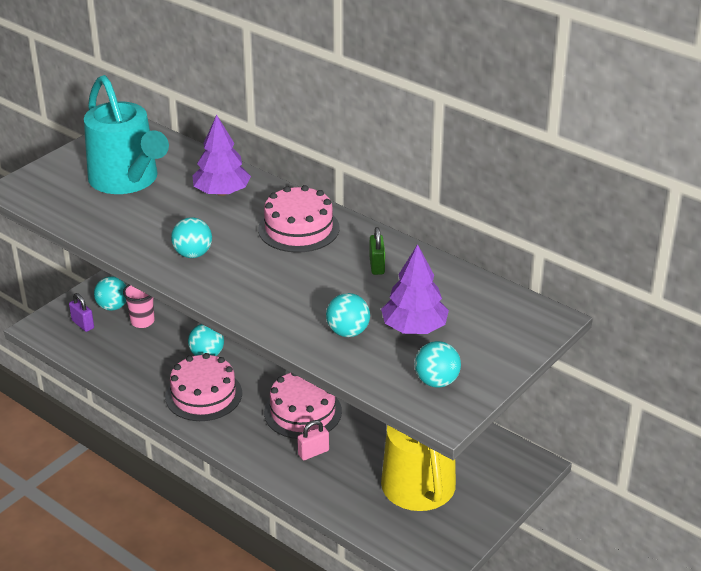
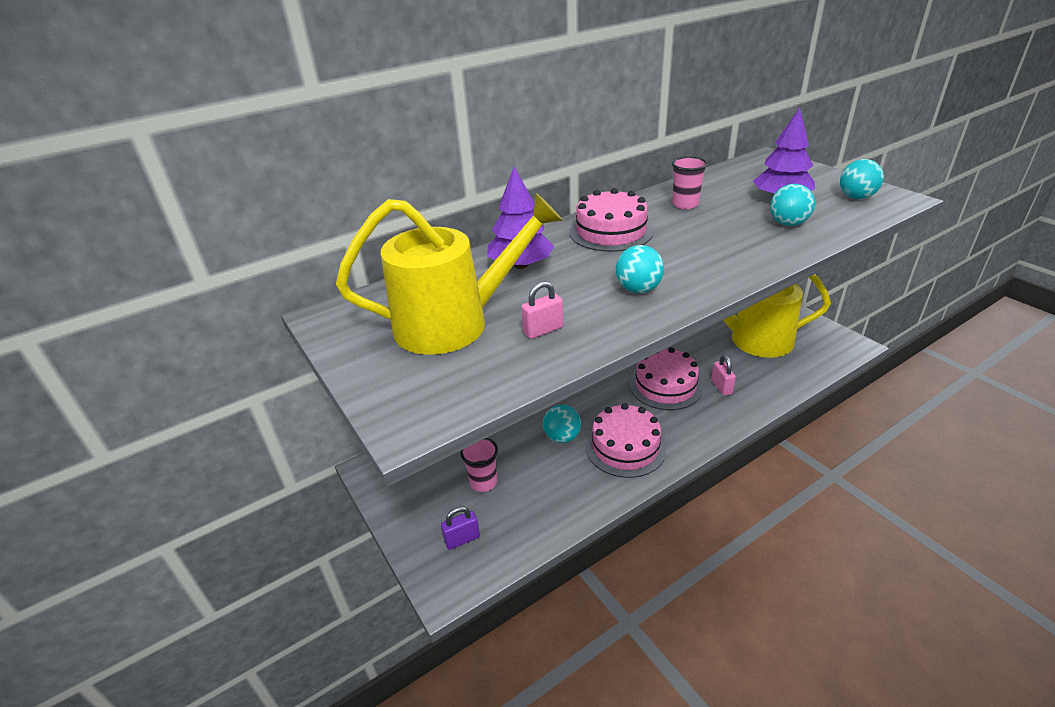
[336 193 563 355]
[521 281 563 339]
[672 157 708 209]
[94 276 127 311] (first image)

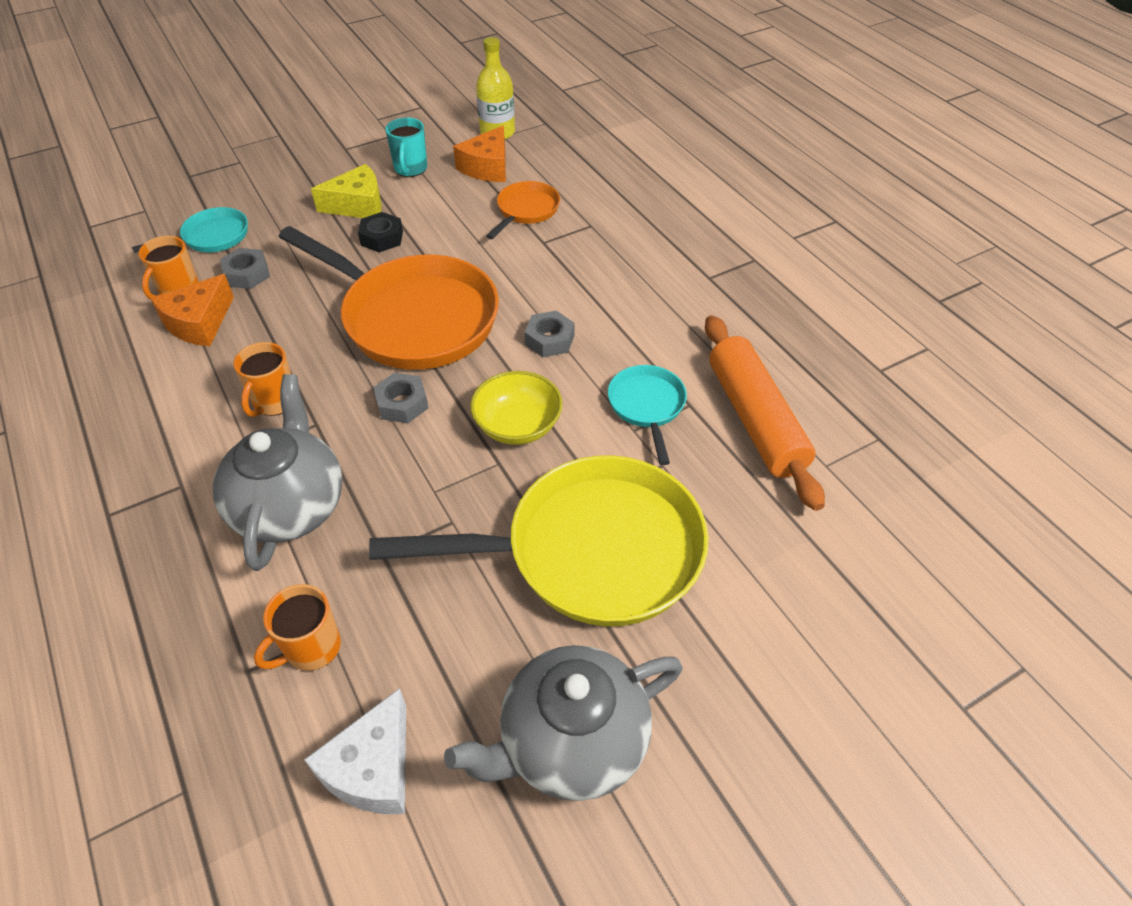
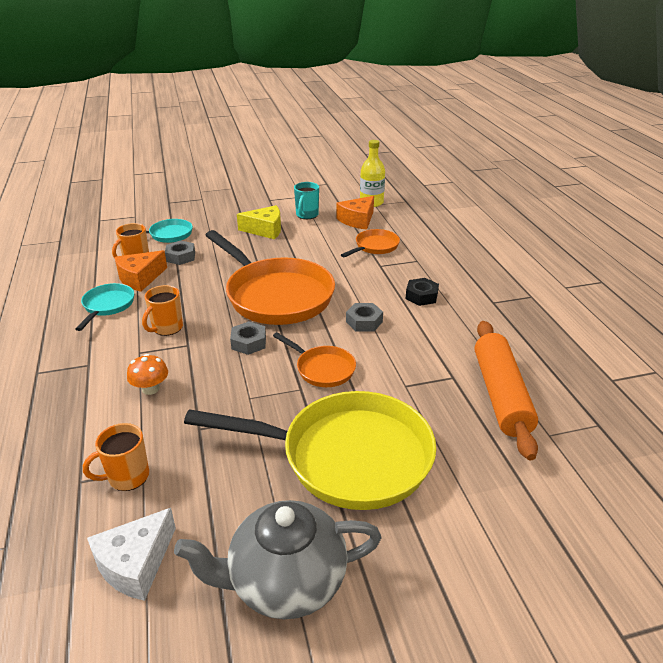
[75 283 134 331]
[127 354 168 395]
[273 332 356 387]
[406 278 439 306]

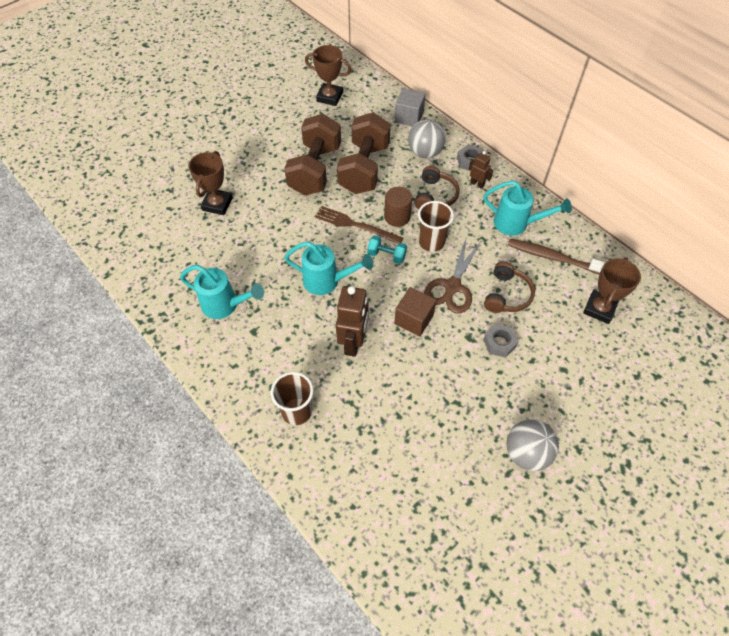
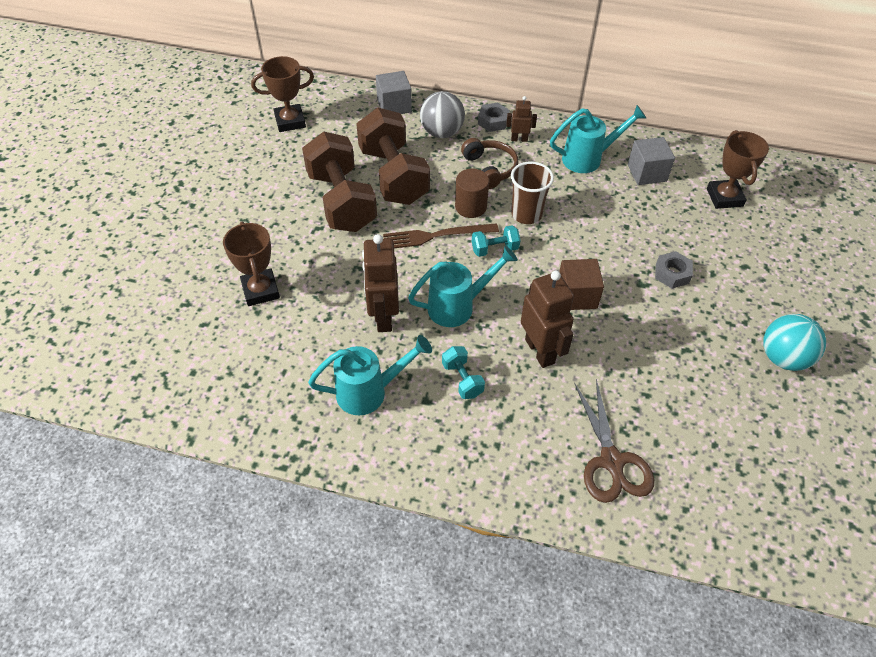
[362 234 399 332]
[442 346 485 399]
[574 379 654 503]
[628 137 675 185]
[763 314 826 371]
[271 372 313 425] (first image)
[484 261 535 313] (first image)

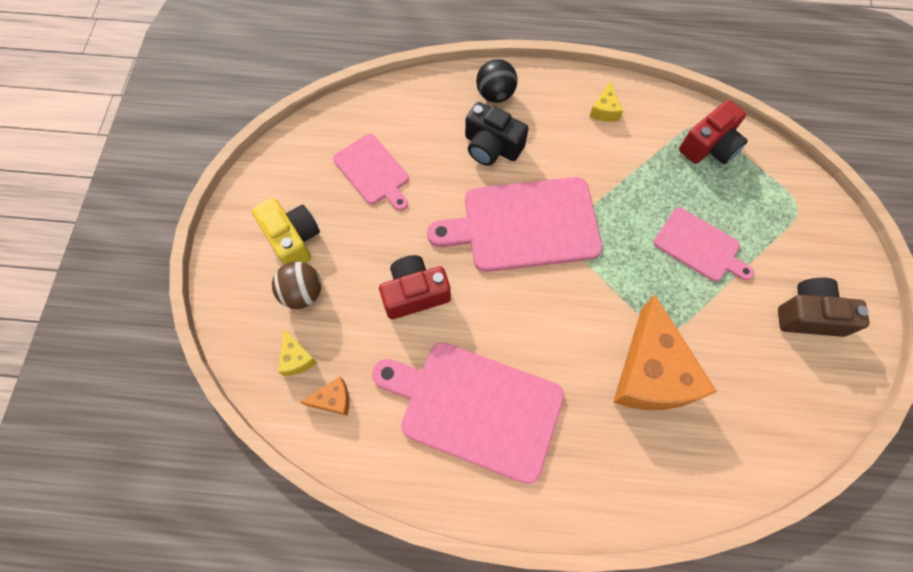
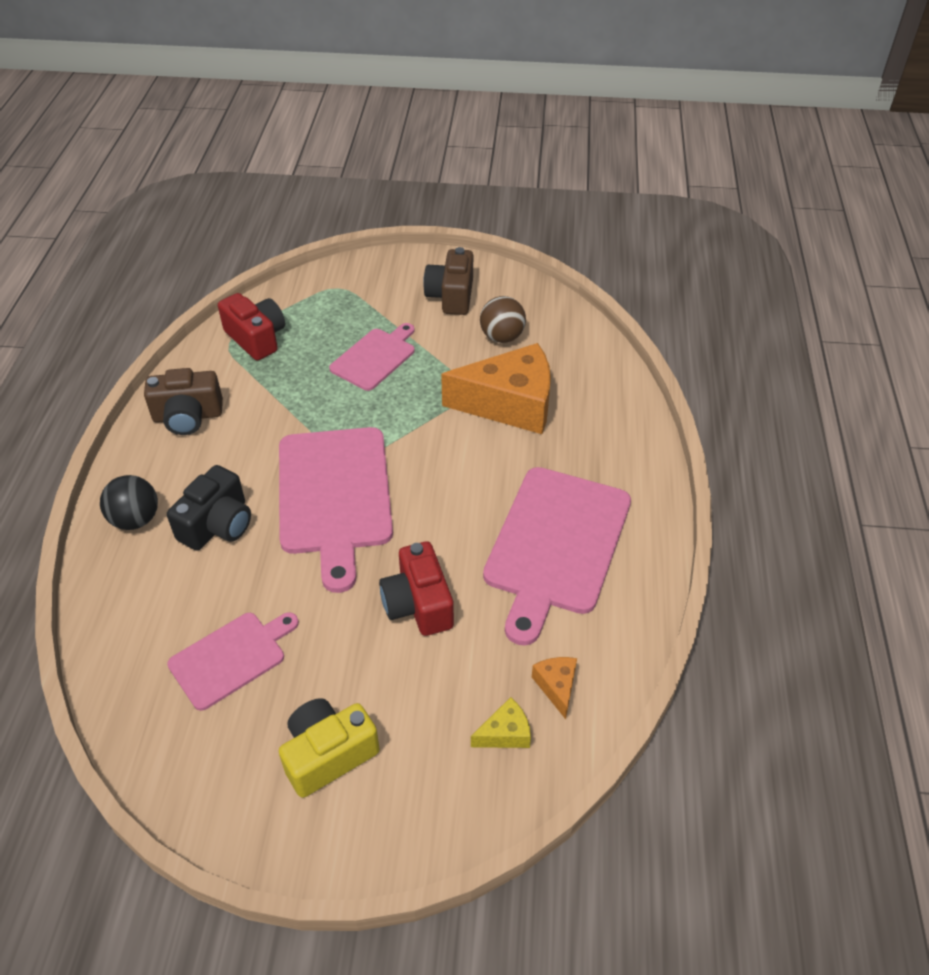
[144 368 223 435]
[480 296 526 343]

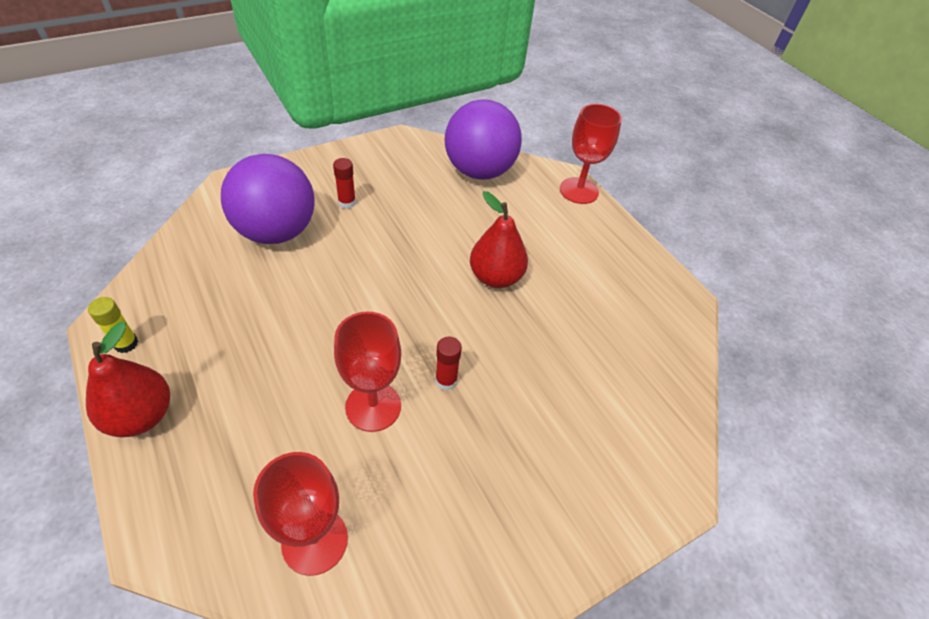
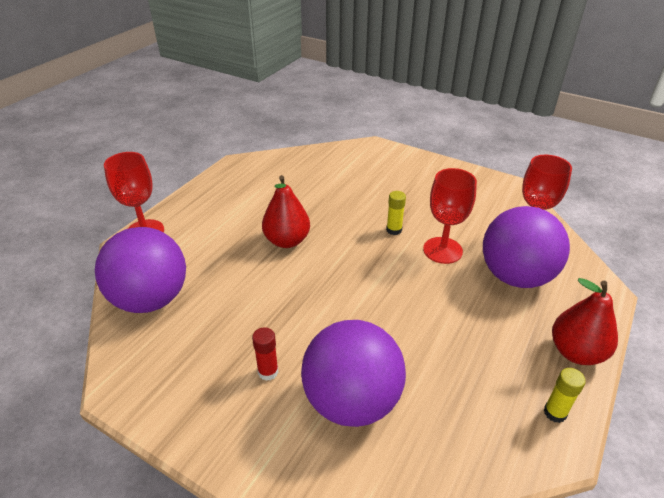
[386 191 406 235]
[483 206 570 288]

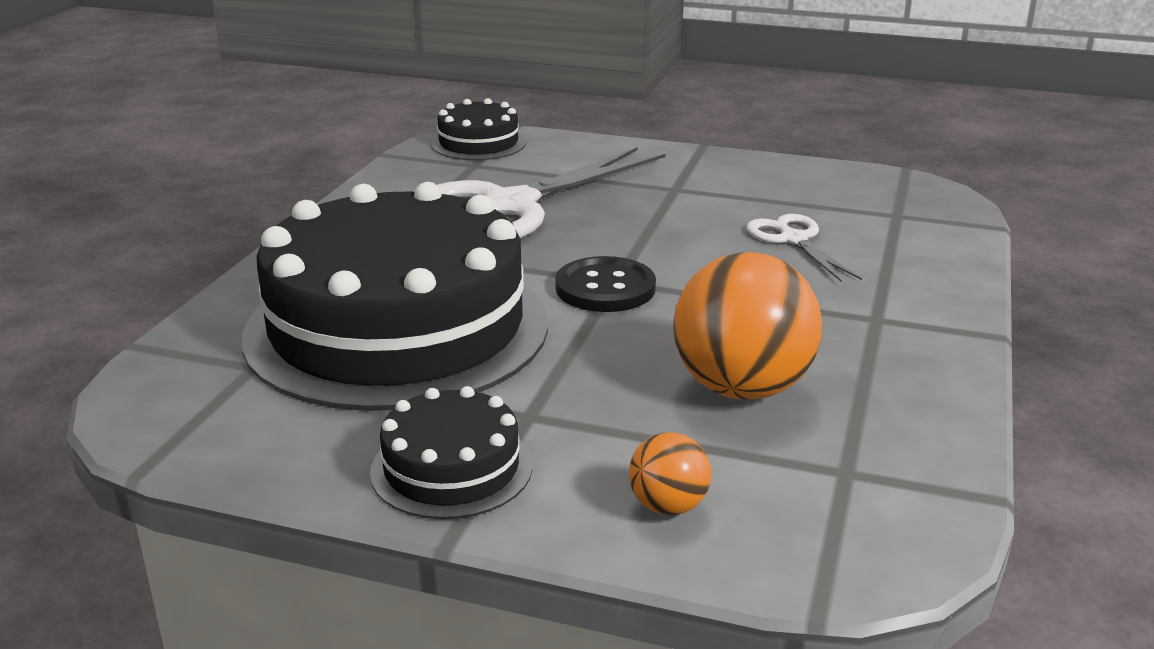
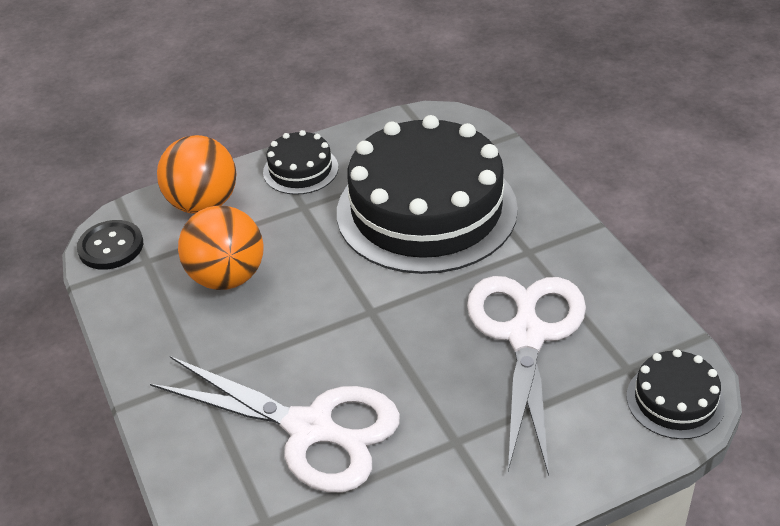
[77 220 143 270]
[150 356 400 493]
[157 135 236 214]

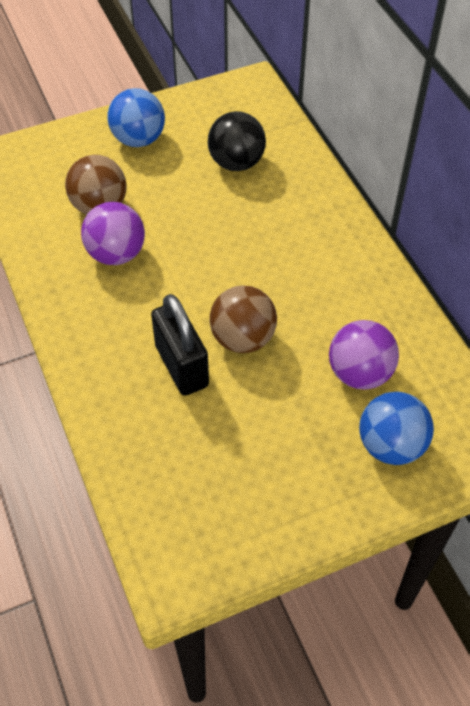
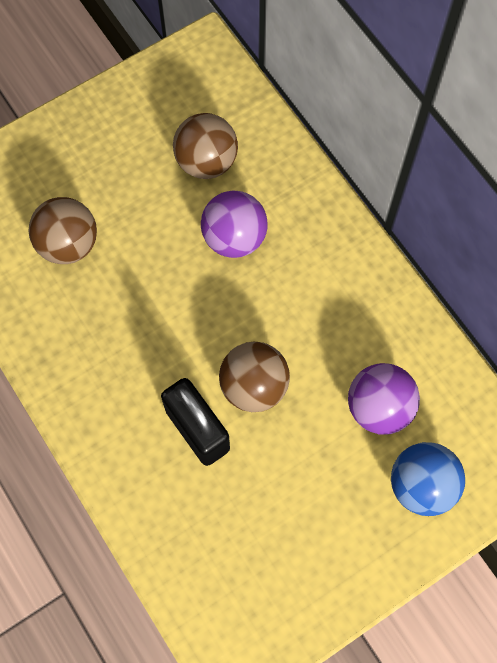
[173 113 238 179]
[201 190 268 258]
[107 88 165 147] (first image)

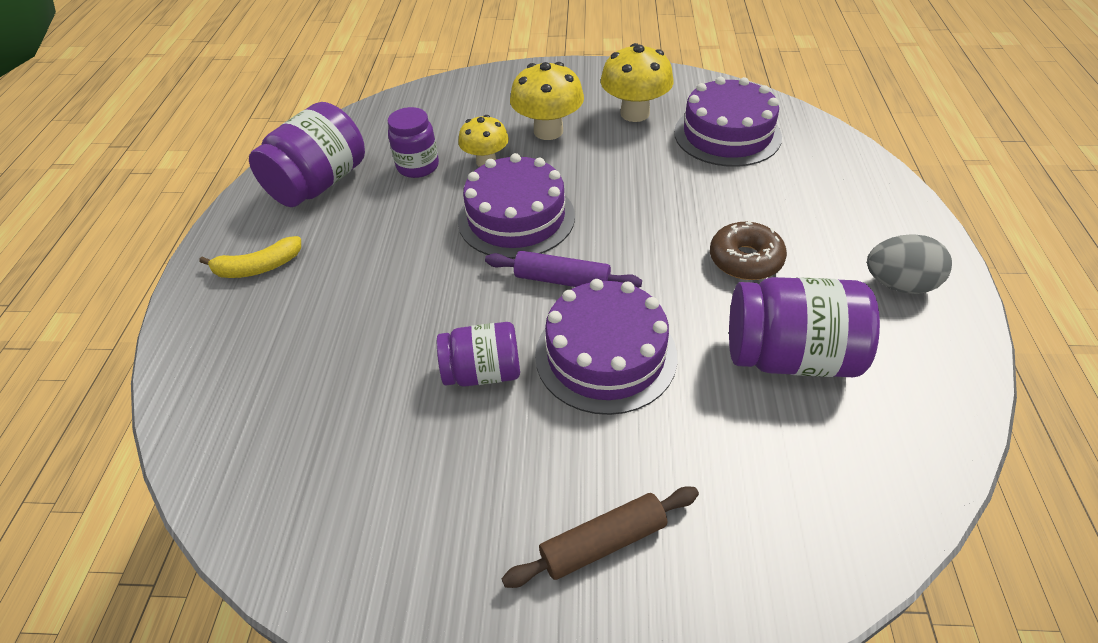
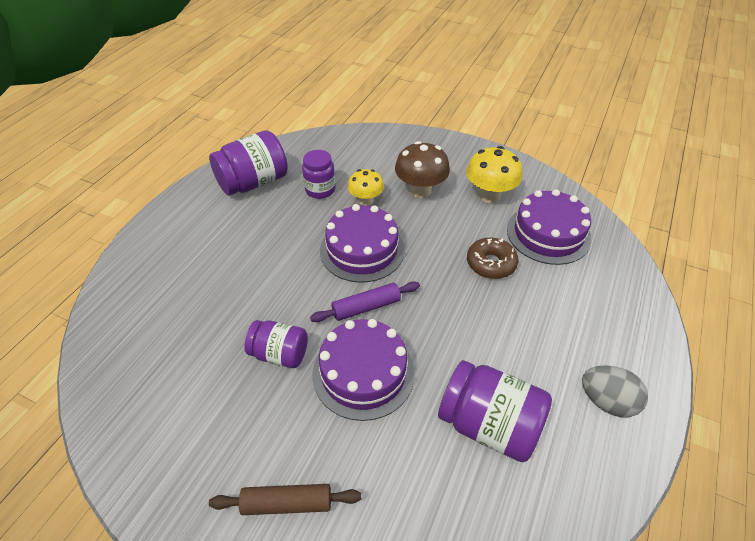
[310 282 420 322]
[395 141 450 198]
[467 237 519 279]
[199 236 301 278] (first image)

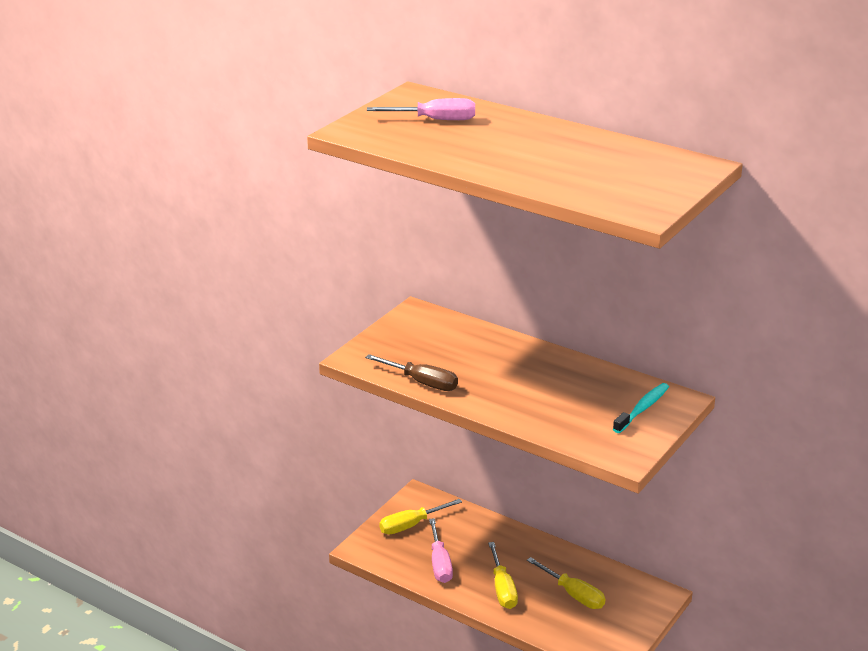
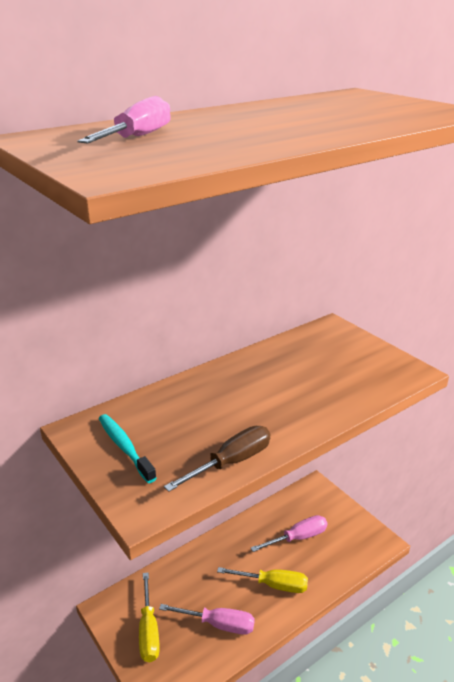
[99 414 157 483]
[251 515 328 552]

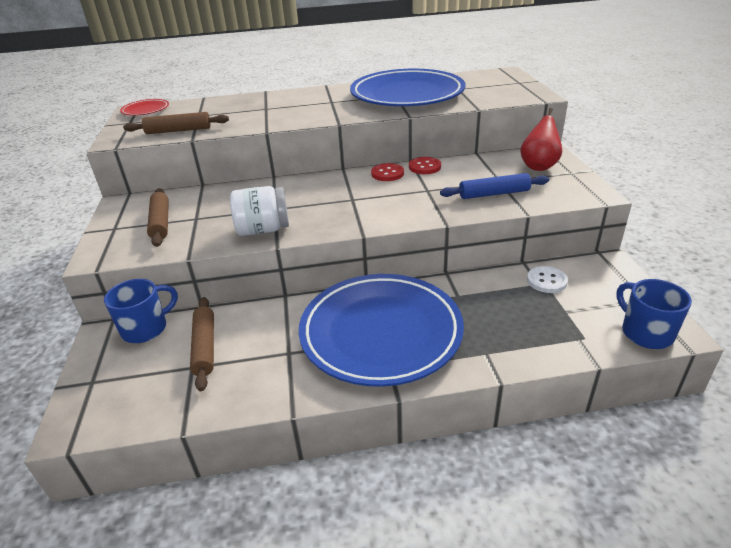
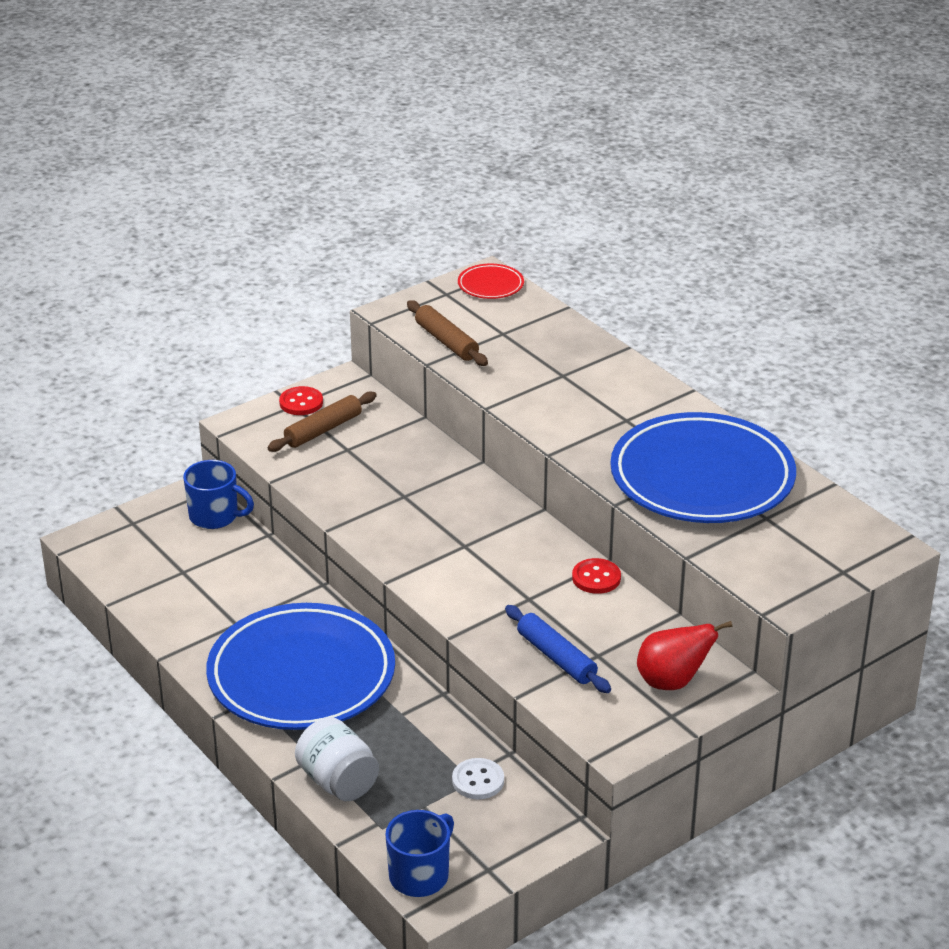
[279 386 323 415]
[295 717 379 801]
[190 297 214 391] (first image)

